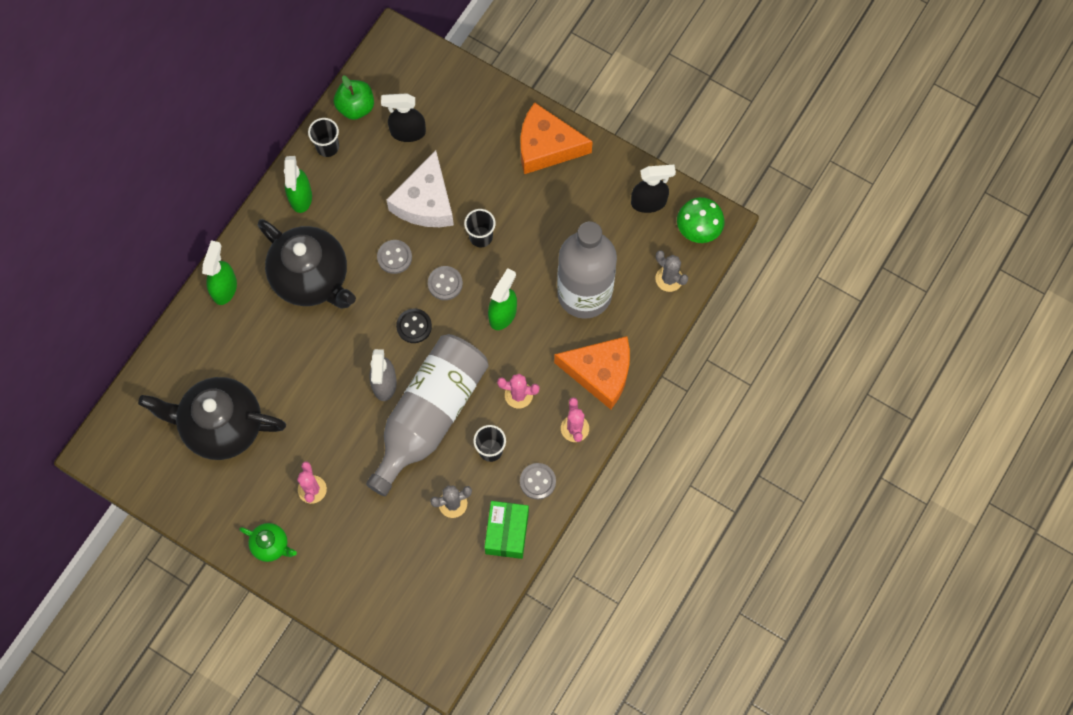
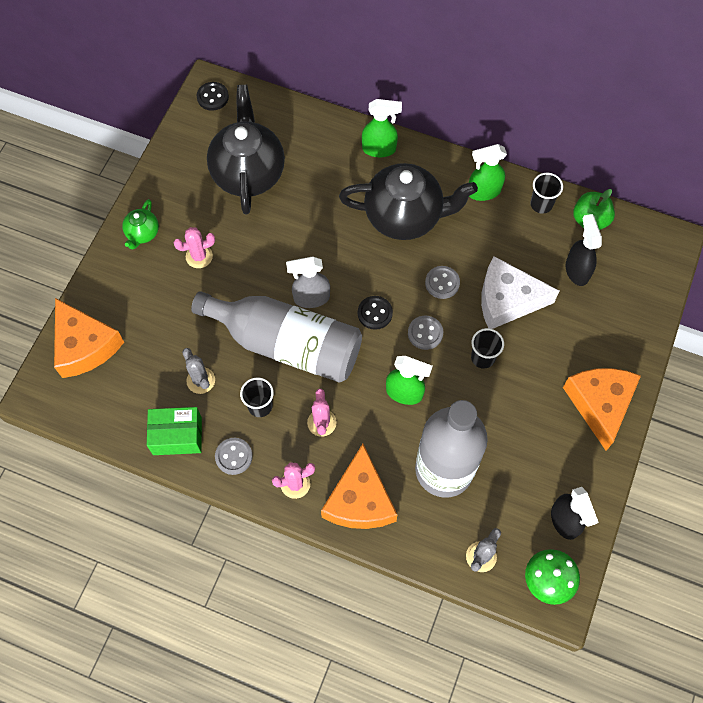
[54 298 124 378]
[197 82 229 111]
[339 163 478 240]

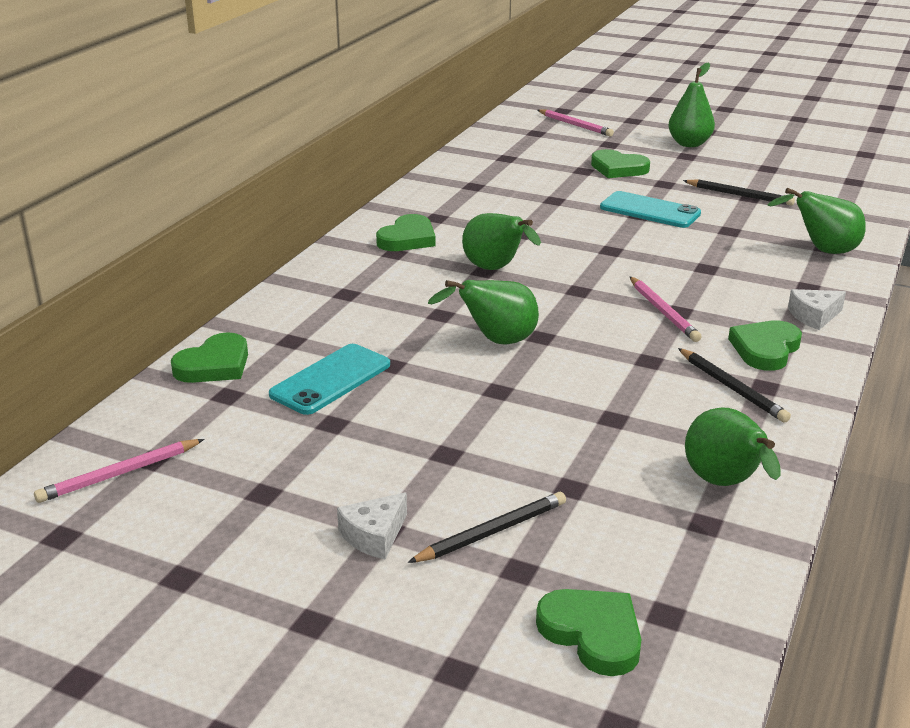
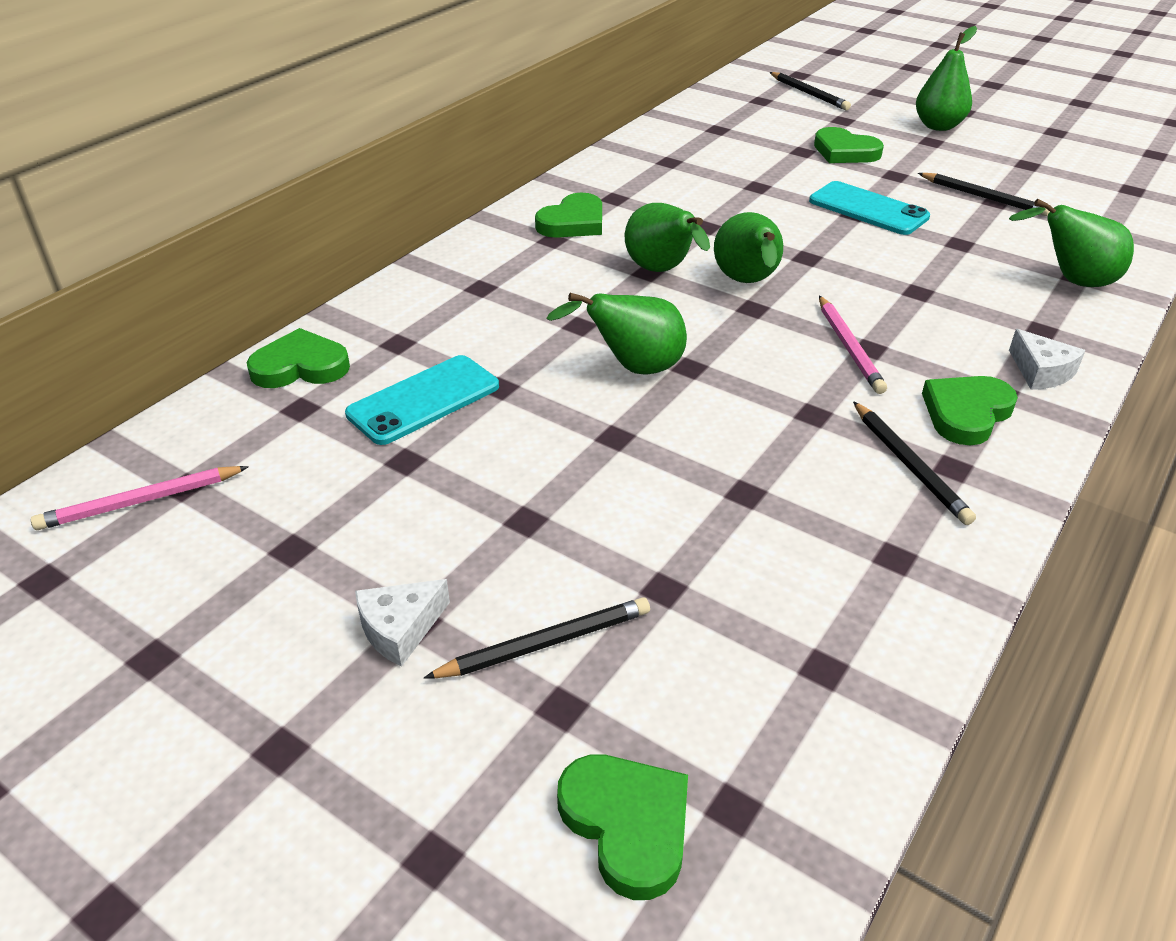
[247 328 350 388]
[714 212 783 283]
[769 72 851 110]
[1009 329 1086 390]

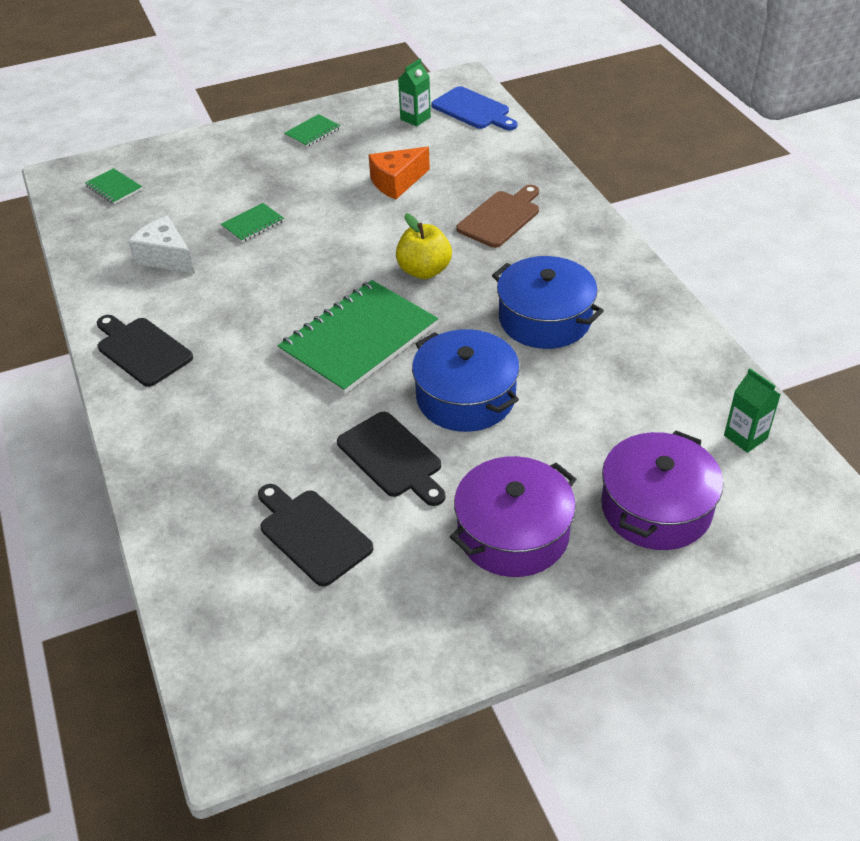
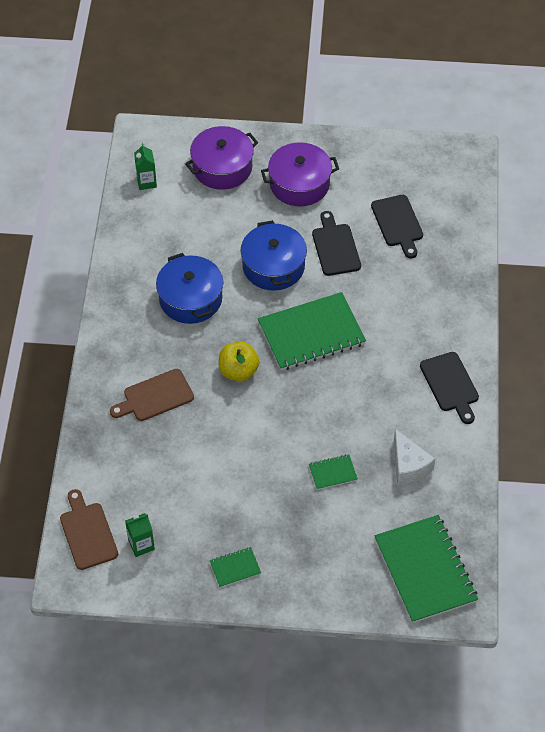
[60 489 118 570]
[375 515 478 623]
[369 147 430 199] (first image)

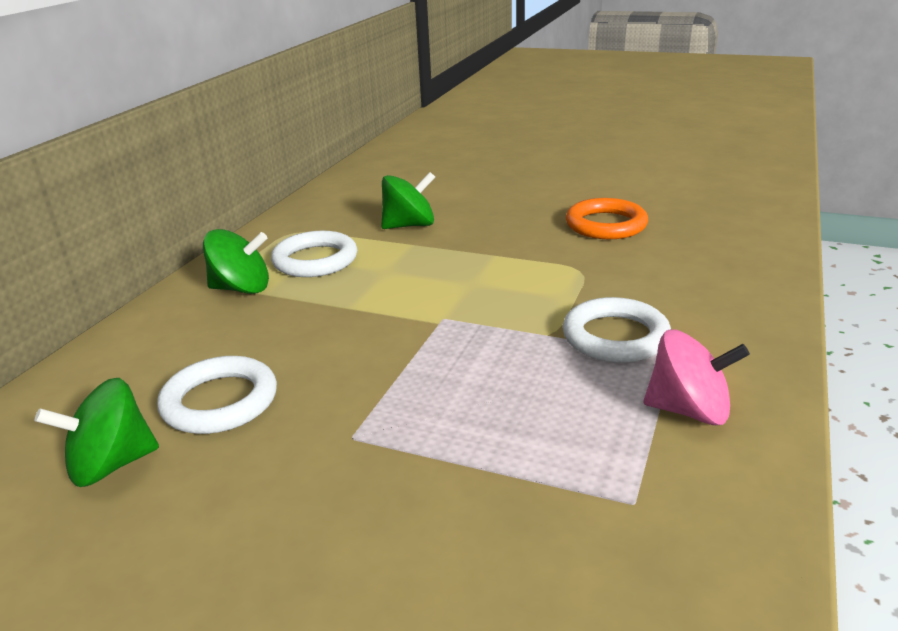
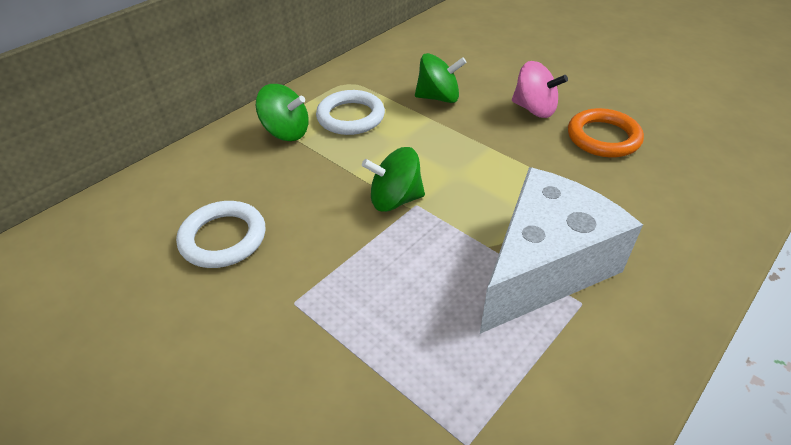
[362 147 425 212]
[480 167 643 334]
[512 61 568 118]

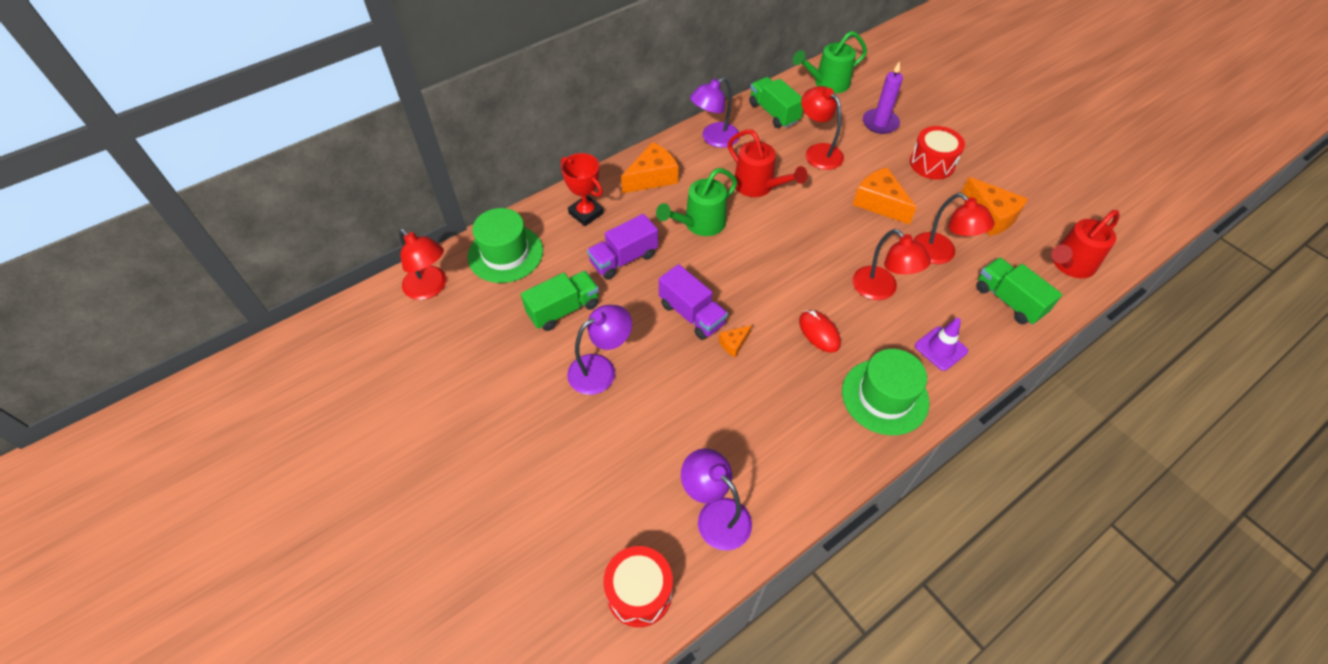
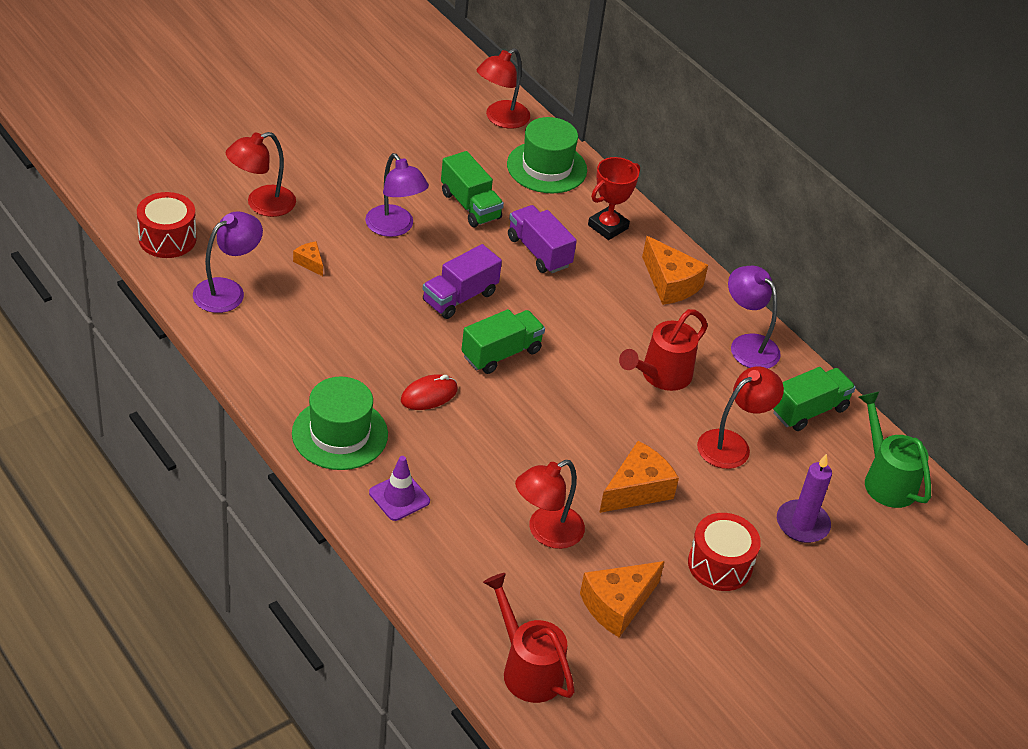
[226 132 296 217]
[293 241 323 276]
[461 309 545 374]
[656 168 737 236] (first image)

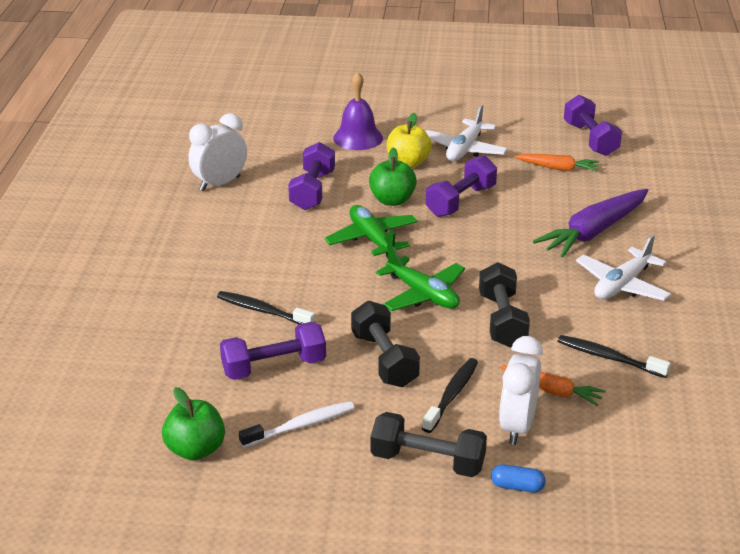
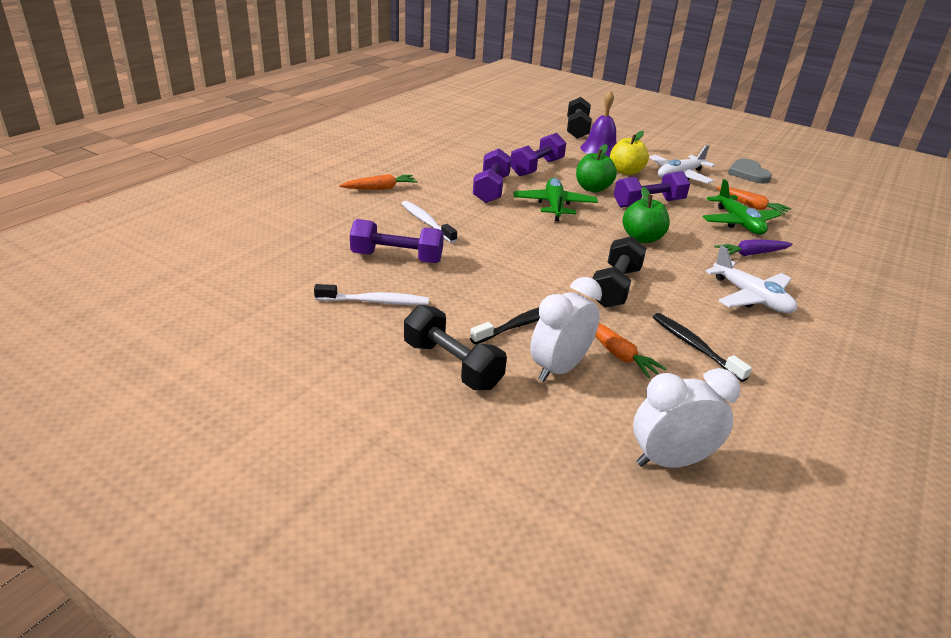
[339 174 418 190]
[402 201 457 243]
[473 149 512 203]
[567 97 592 139]
[623 187 670 243]
[633 368 740 468]
[702 179 782 235]
[705 245 797 313]
[714 239 793 256]
[728 159 772 184]
[491 464 546 493] (first image)

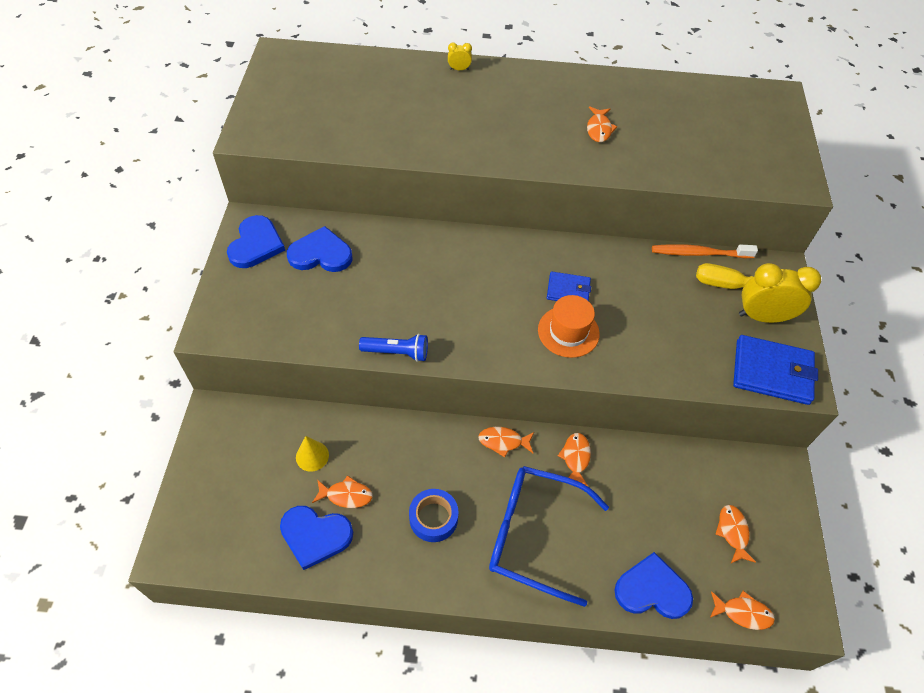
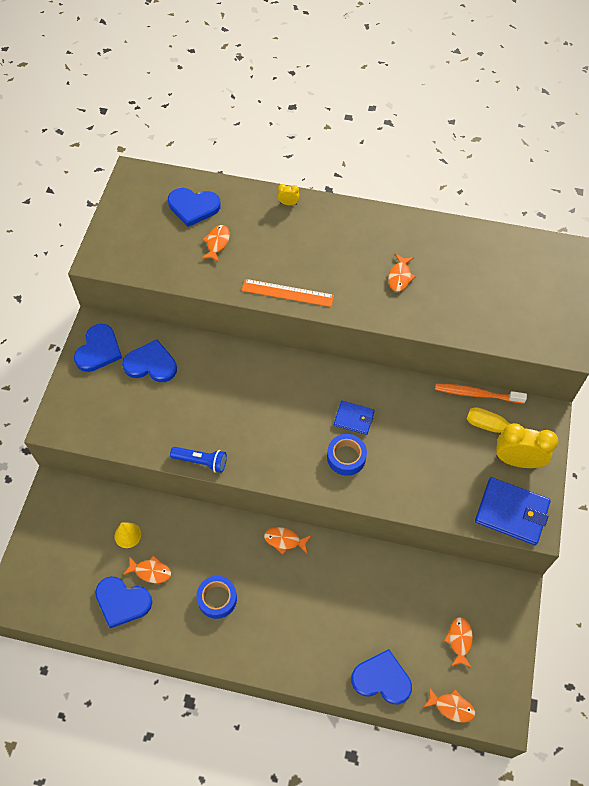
[168 188 221 227]
[201 225 230 262]
[241 279 334 307]
[327 434 367 476]
[489 466 609 607] (first image)

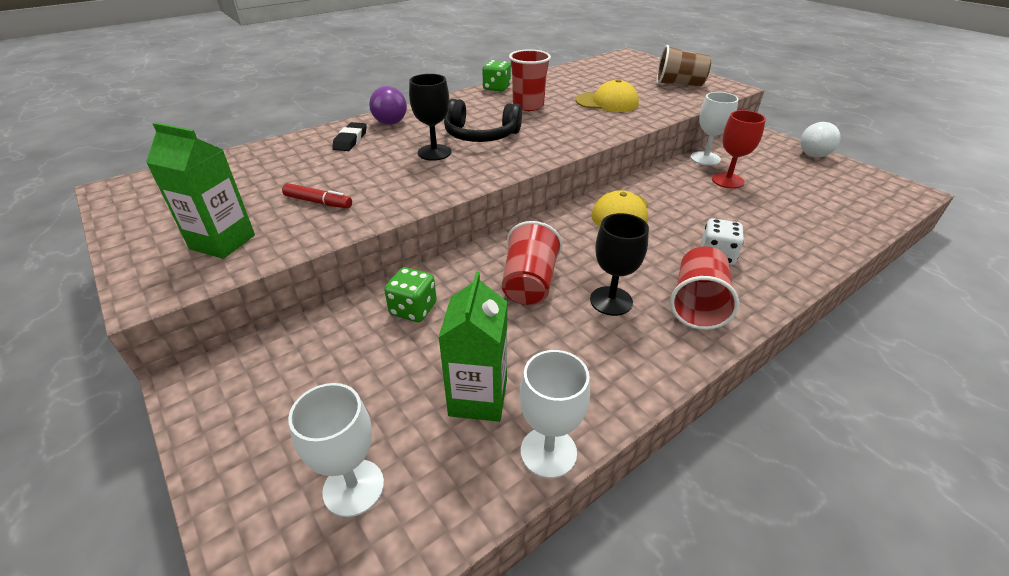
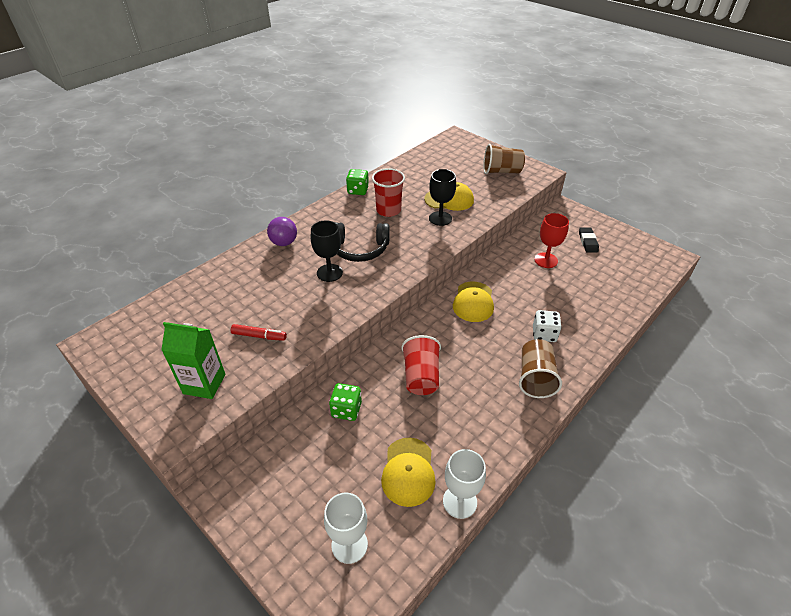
[381 438 436 507]
[429 169 456 226]
[519 339 562 398]
[579 227 599 253]
[691 92 738 166] (first image)
[800 122 841 157] (first image)

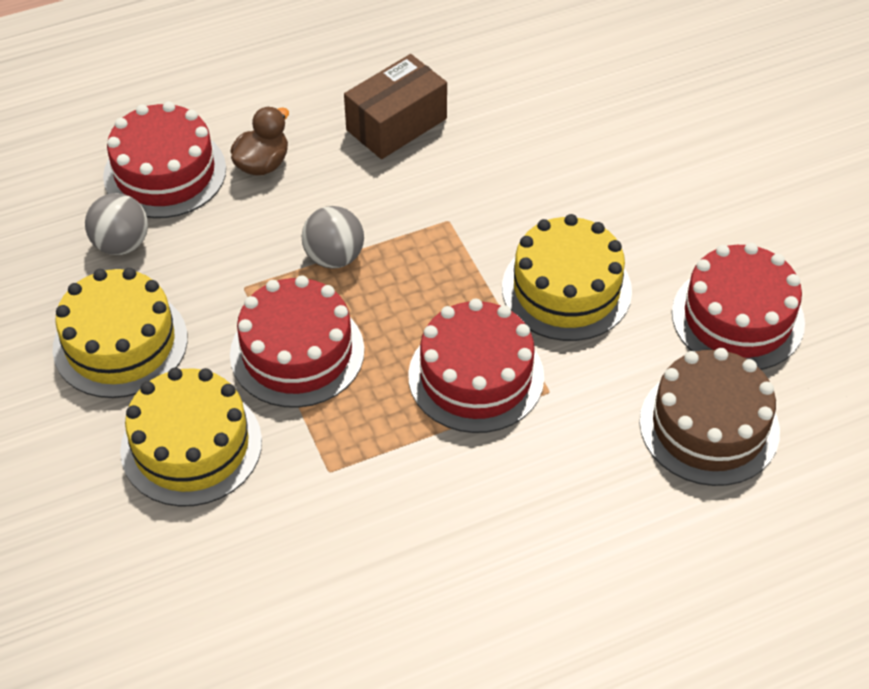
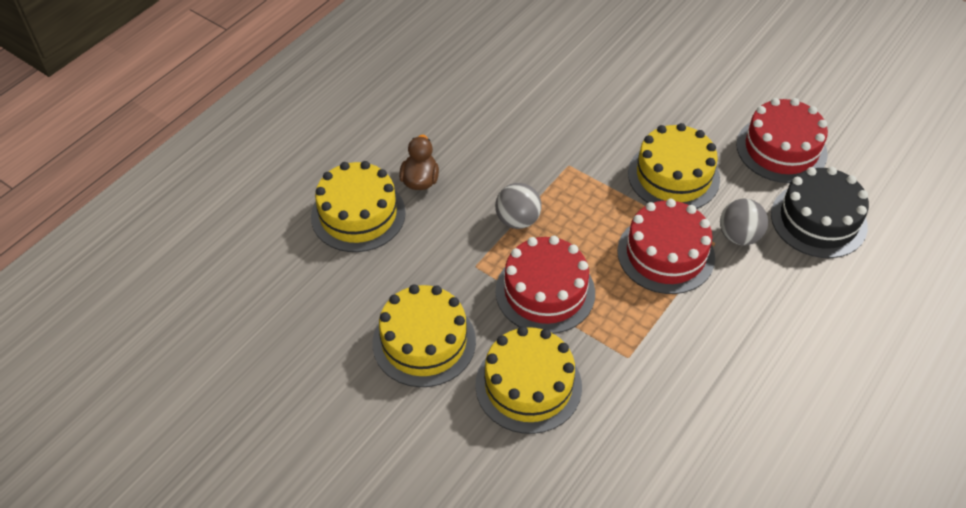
[311 161 406 252]
[720 199 768 245]
[771 167 869 258]
[344 54 447 159] (first image)

